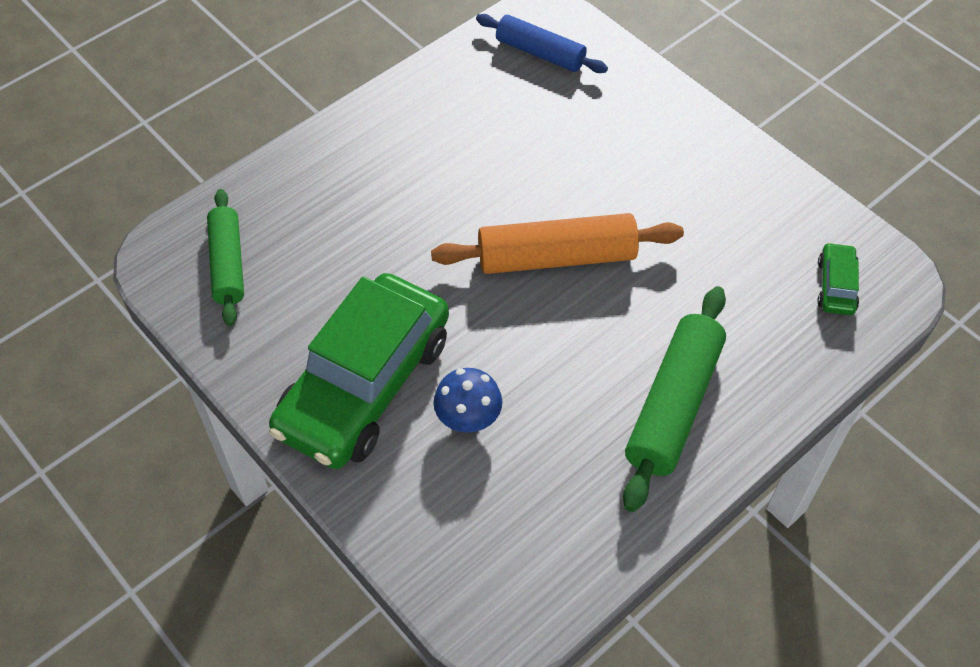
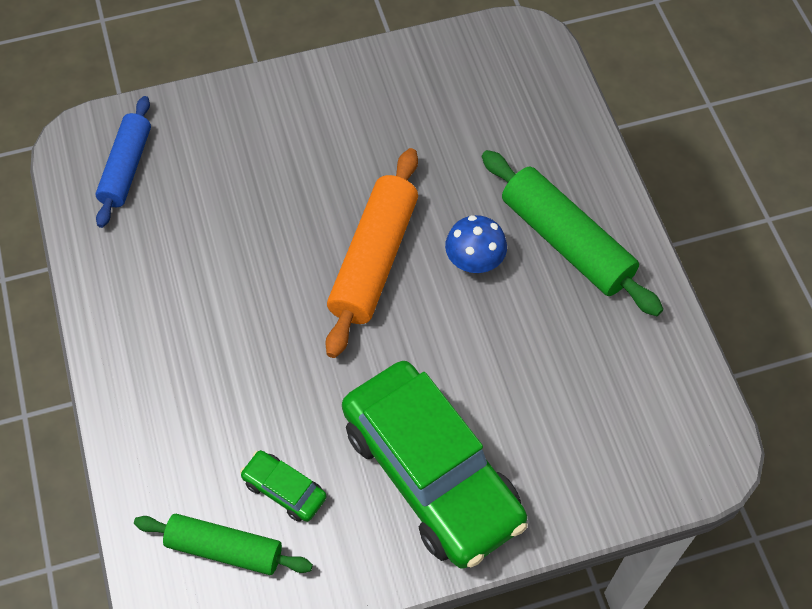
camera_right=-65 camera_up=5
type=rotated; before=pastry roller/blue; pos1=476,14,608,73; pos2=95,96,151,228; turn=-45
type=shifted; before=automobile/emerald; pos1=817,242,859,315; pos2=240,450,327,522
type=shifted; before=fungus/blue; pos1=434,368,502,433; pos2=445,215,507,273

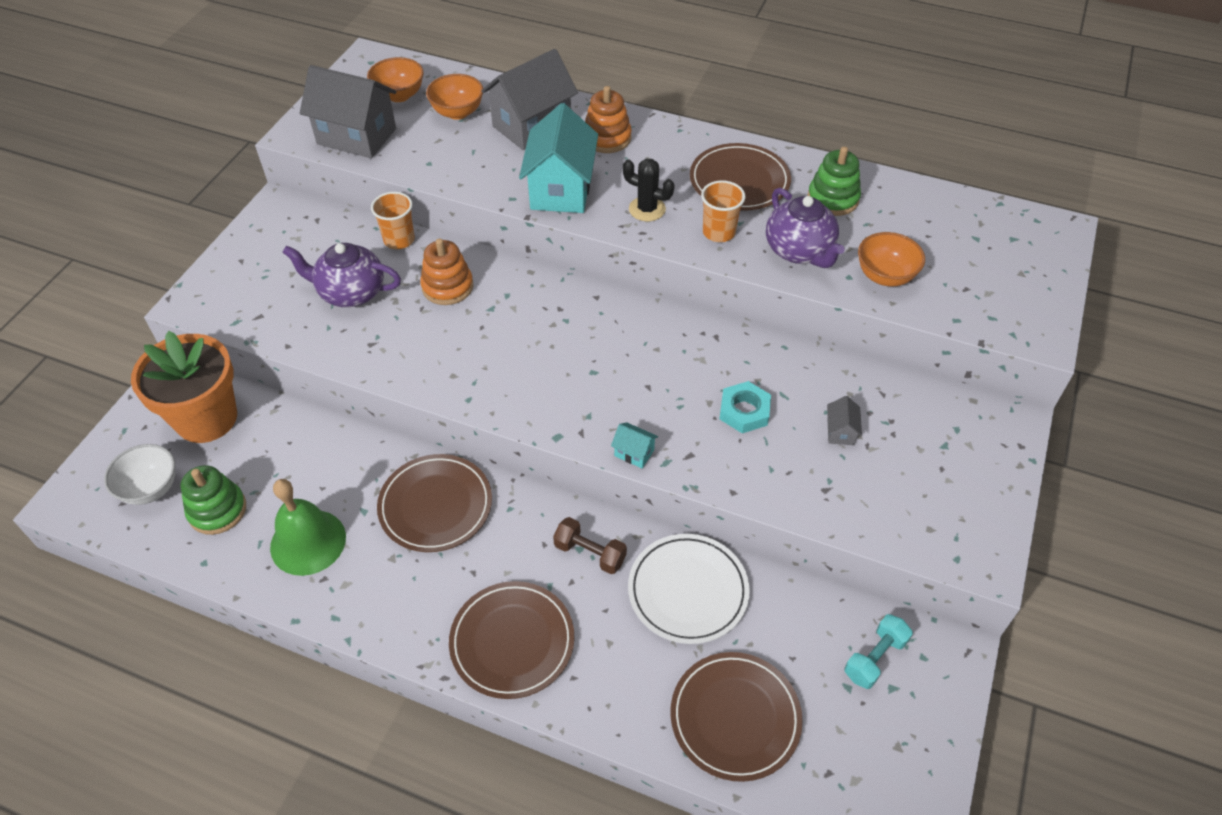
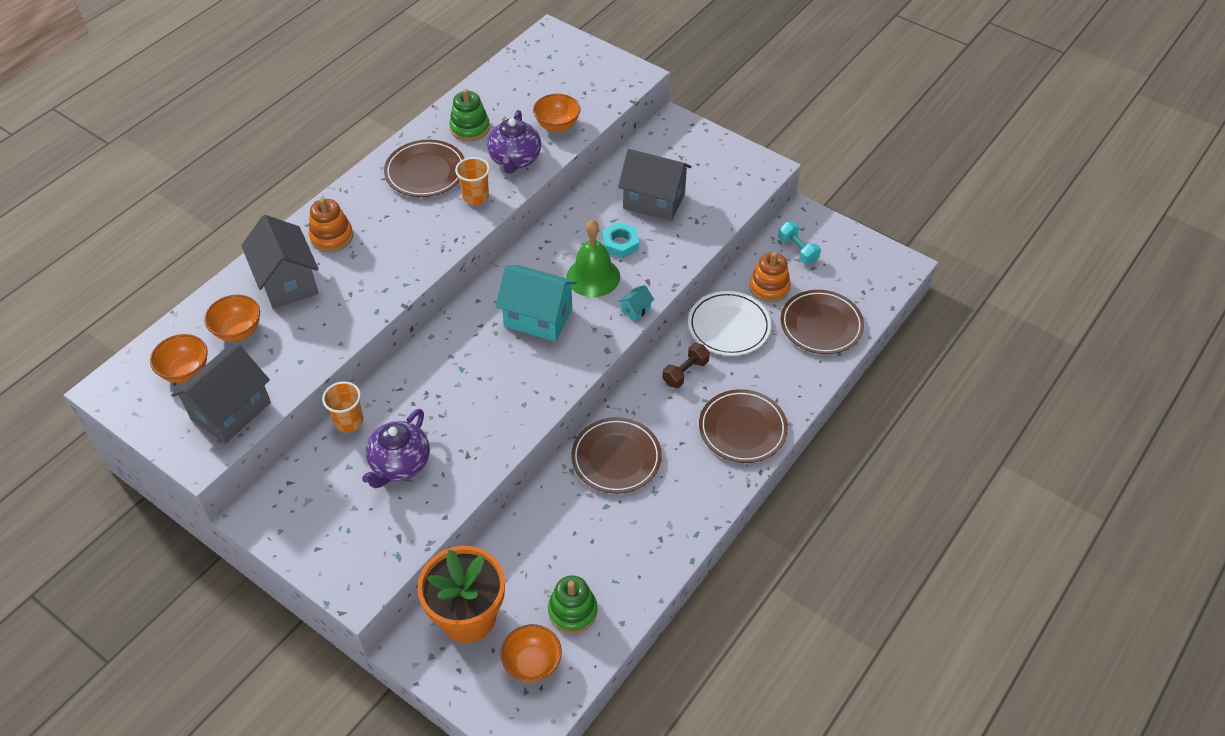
camera_right=-75 camera_up=0
type=rotated; before=teapot/purple; pos1=766,188,845,268; pos2=487,110,541,174; turn=105
type=shifted; before=toy house/aqua; pos1=519,103,598,213; pos2=495,265,577,341
type=repainted; before=bowl/pure white; after=bowl/bright orange; pos1=104,444,175,505; pos2=501,624,562,683
type=shifted; before=bell/emerald; pos1=270,479,346,576; pos2=567,220,620,297
type=scaled; before=toy house/grey; pos1=827,396,862,445; pos2=618,149,692,221; scale=2.38
type=shifted; before=stacking rings/bright orange; pos1=420,238,473,305; pos2=749,252,791,302
type=gone; before=saguaro cactus/black; pos1=623,159,675,221

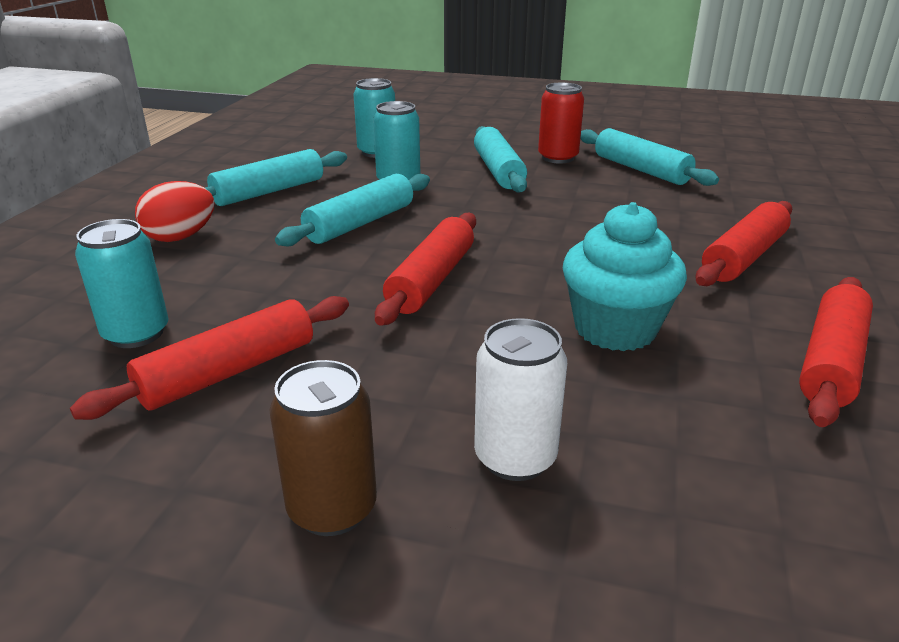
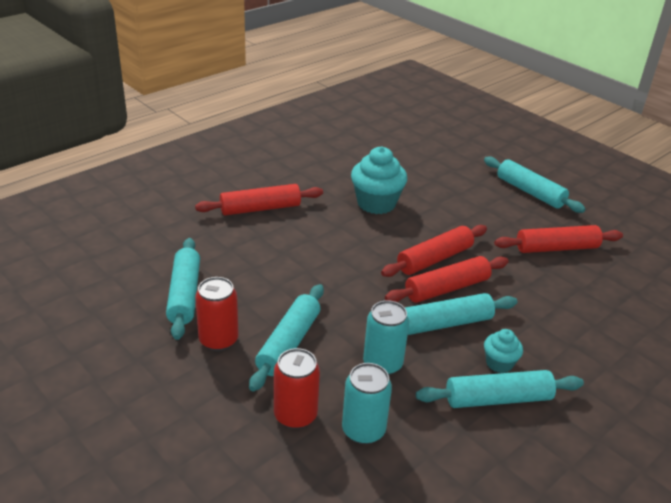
camera_right=-150 camera_up=5
type=new; after=soda can/scarlet; pos2=274,348,320,429
type=shifted; before=pastry roller/scarlet; pos1=799,277,873,427; pos2=385,256,509,303
type=swapped; before=soda can/brown; after=pastry roller/aqua; pos1=270,360,377,536; pos2=484,156,585,213
type=new; after=muffin/aqua; pos2=484,329,523,373
type=gone; before=soda can/aqua; pos1=75,219,169,348
type=gone; before=egg/scarlet; pos1=135,181,214,242
type=gone; before=soda can/pure white; pos1=474,318,567,481

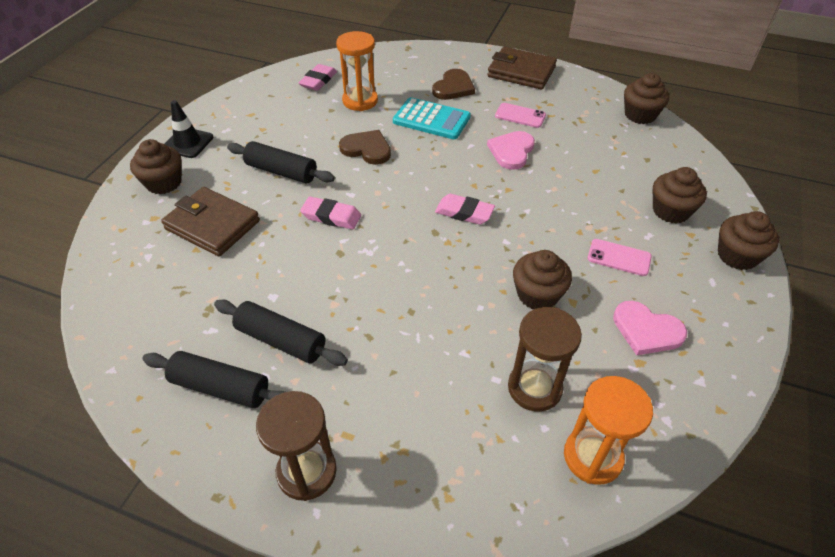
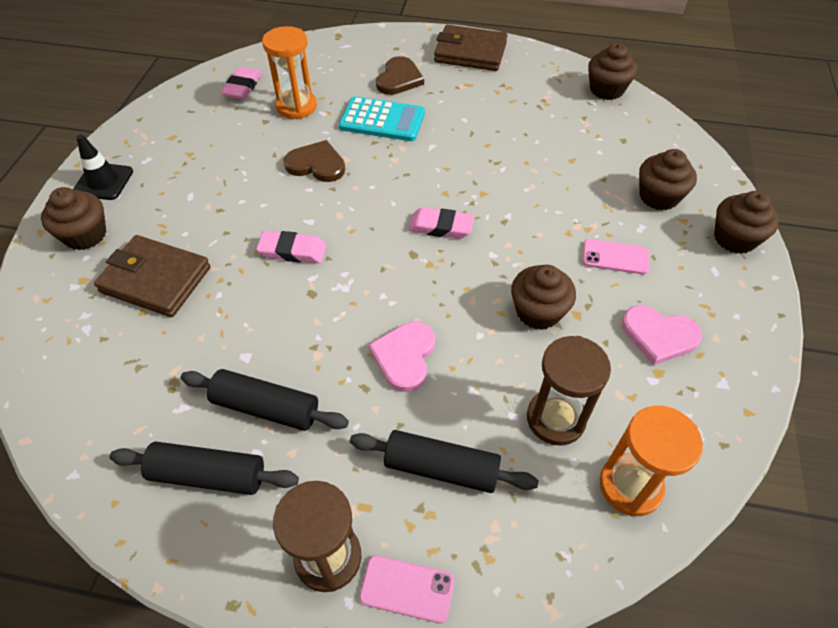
camera_right=-10 camera_up=5
type=shifted; before=pastry roller/black; pos1=227,141,335,183; pos2=350,430,539,493
type=shifted; before=phone/pink; pos1=495,103,546,128; pos2=359,555,454,623
type=shifted; before=love heart/pink; pos1=487,131,535,170; pos2=369,321,435,392

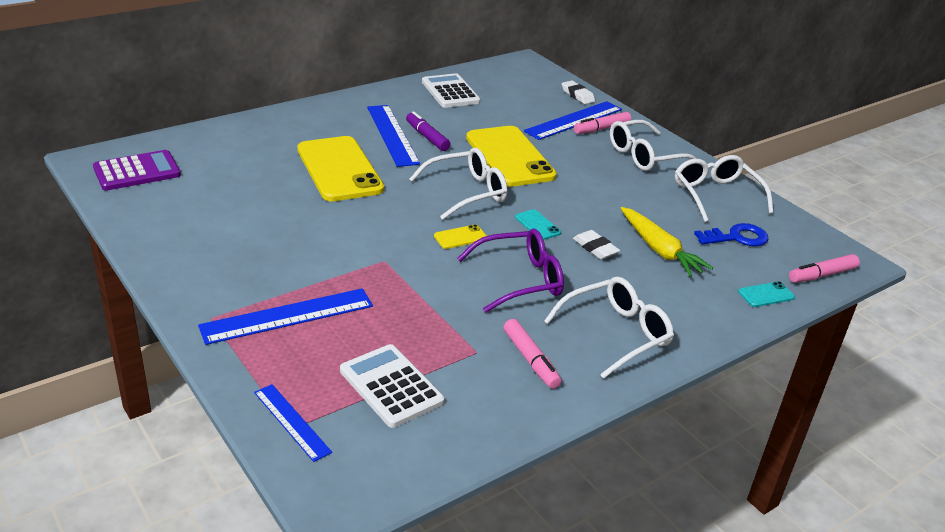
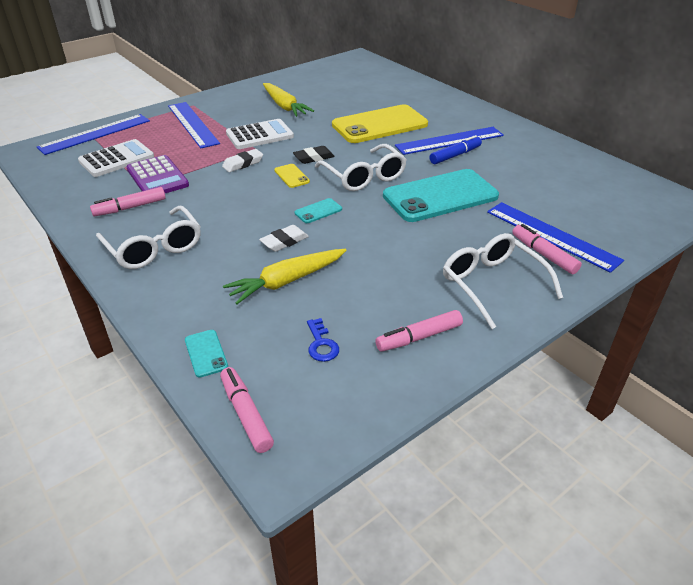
camera_right=90 camera_up=5
type=scaled; before=measuring stick/blue; pos1=254,384,332,462; pos2=37,114,150,155; scale=1.67
type=shifted; before=calculator/purple; pos1=93,150,181,191; pos2=126,155,189,193
type=shifted; before=eraser/pure white; pos1=562,80,595,104; pos2=222,149,263,172
type=shifted; before=calculator/pure white; pos1=422,73,480,108; pos2=226,119,294,149
type=new; after=carrot/bright yellow; pos2=263,83,314,117
type=new; after=eraser/black; pos2=293,146,335,164
type=scaled; before=door key/blue; pos1=694,223,768,246; pos2=307,318,339,362; scale=0.66
type=swapped; before=spectacles/pure white; after=marker pen/pink; pos1=675,155,773,222; pos2=375,310,463,352
type=repainted; before=phone/bright yellow; after=phone/aqua; pos1=466,126,557,187; pos2=383,169,499,222
type=repainted; before=marker pen/purple; after=marker pen/blue; pos1=406,111,451,151; pos2=429,135,482,164
type=gone; before=spectacles/purple; pos1=457,228,564,313

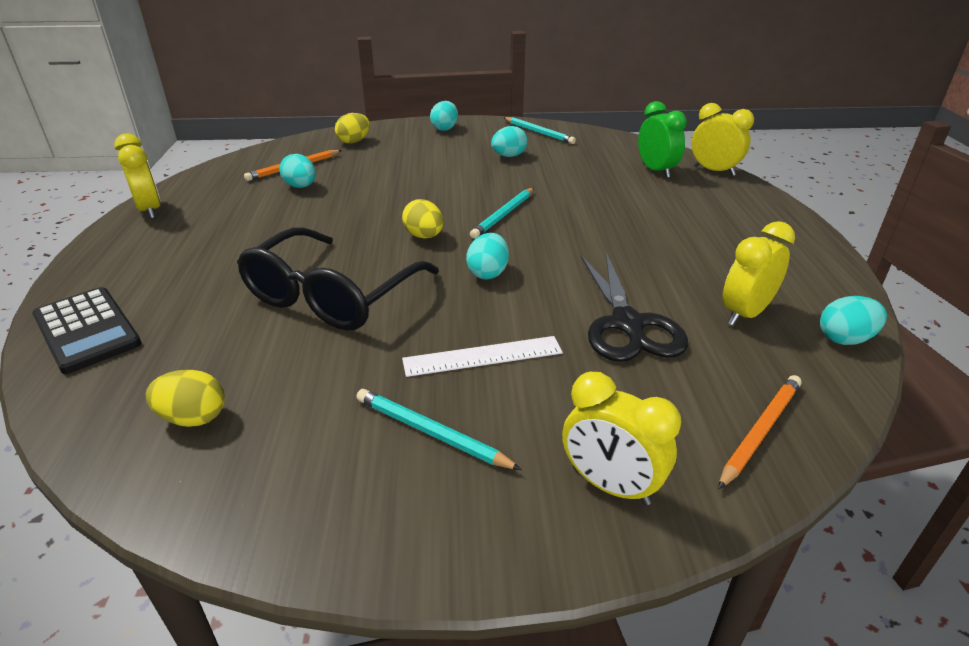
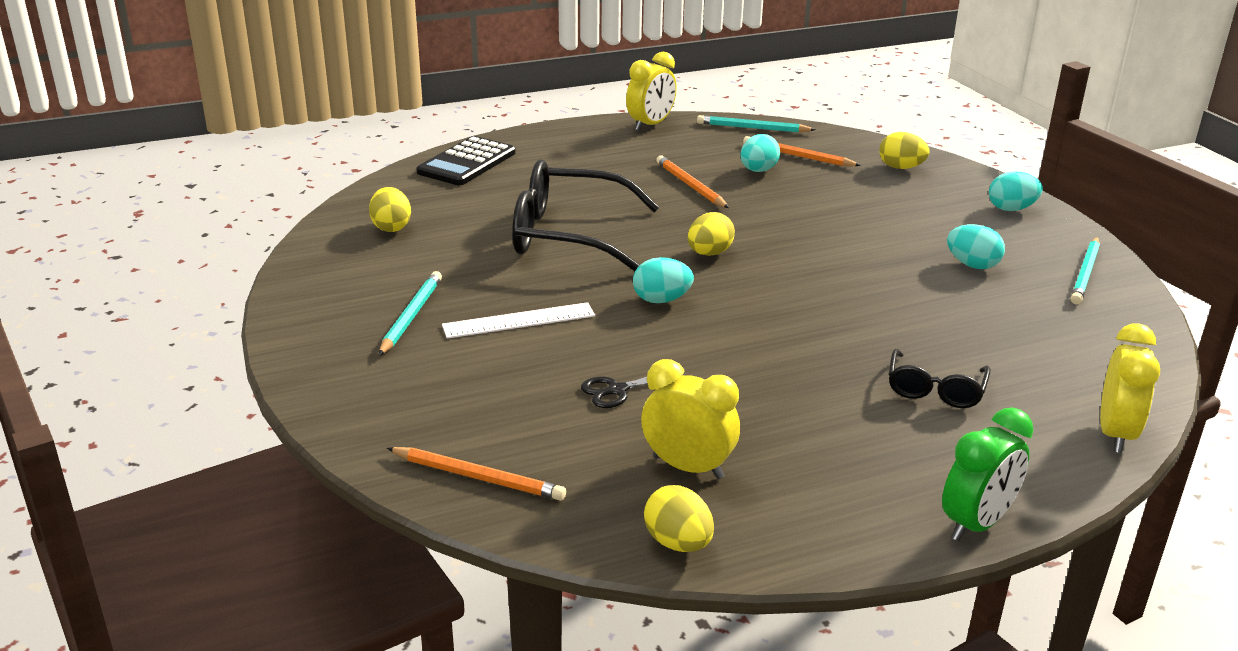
camera_right=70 camera_up=-5
type=rotated; before=measuring stick/pure white; pos1=402,336,563,377; pos2=442,302,595,339; turn=-75
type=scaled; before=shears/black; pos1=581,252,688,362; pos2=581,374,686,408; scale=0.5
type=repainted; before=egg/aqua; after=egg/bright yellow; pos1=820,296,887,345; pos2=644,485,714,552
type=new; after=pencil/bright orange; pos2=656,155,729,208
type=shifted; before=pencil/aqua; pos1=470,188,534,239; pos2=697,115,816,132
type=new; after=spectacles/black; pos2=889,349,991,408
type=shifted; before=bedside clock/emerald; pos1=638,101,687,178; pos2=942,408,1034,541
type=gone; before=bedside clock/bright yellow; pos1=562,372,681,505

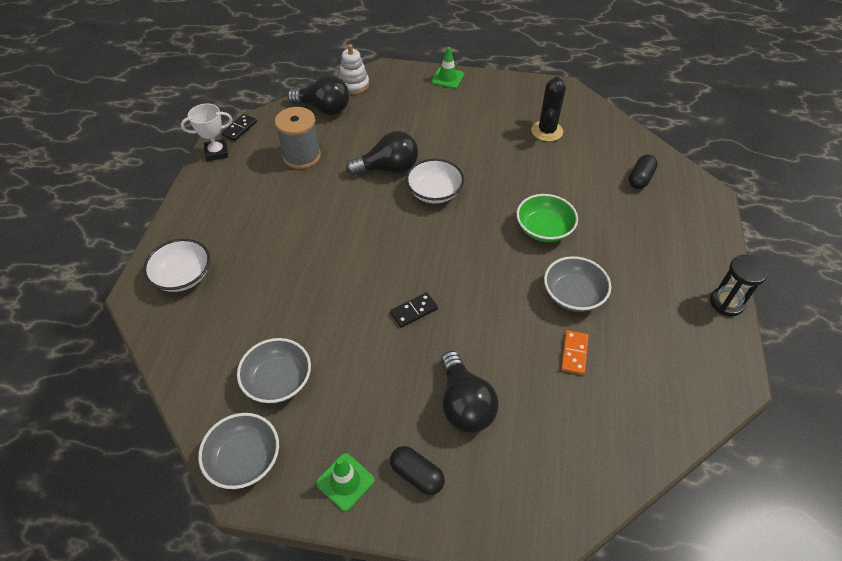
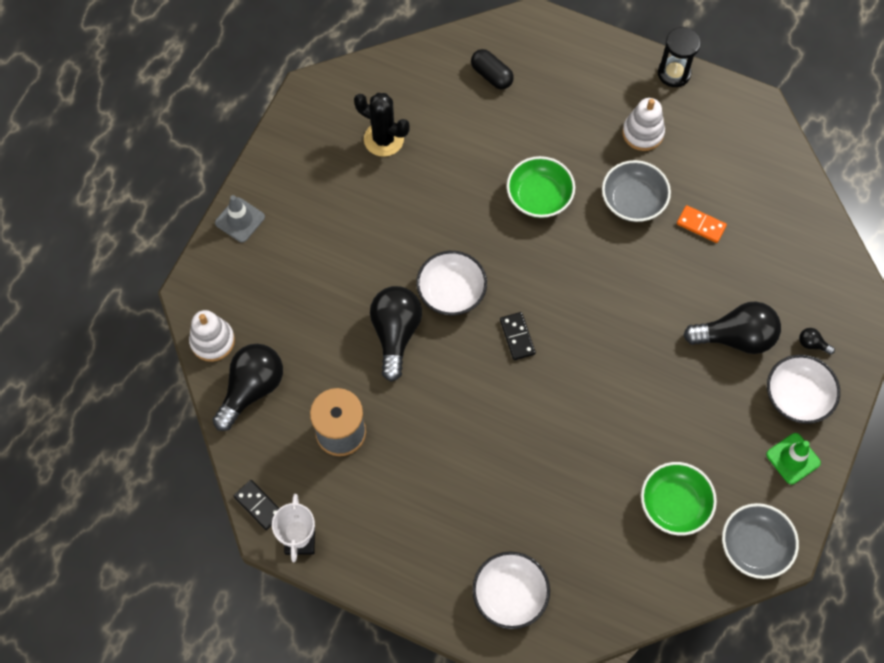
camera_right=-75 camera_up=15
type=repainted; before=safety cone/emerald; after=safety cone/grey; pos1=431,47,464,89; pos2=215,195,265,243
type=shifted; before=domino tile/black; pos1=390,292,438,328; pos2=500,312,536,360
type=new; after=stacking rings/pure white; pos2=622,98,665,151
type=repainted; before=bowl/grey; after=bowl/emerald; pos1=237,338,311,403; pos2=641,462,717,536
type=swapped; before=pill shape/black; after=bowl/pure white; pos1=390,446,445,495; pos2=767,355,840,424
type=new; after=lightbulb/black; pos2=799,328,835,355

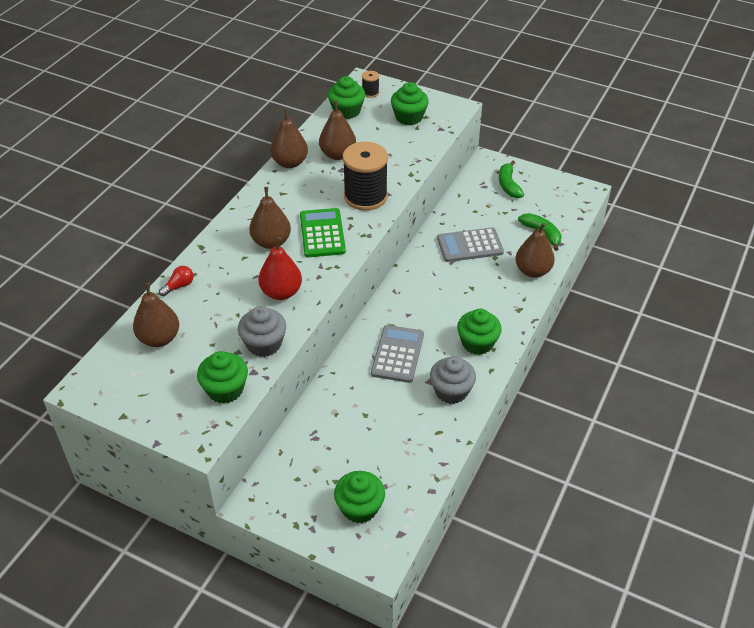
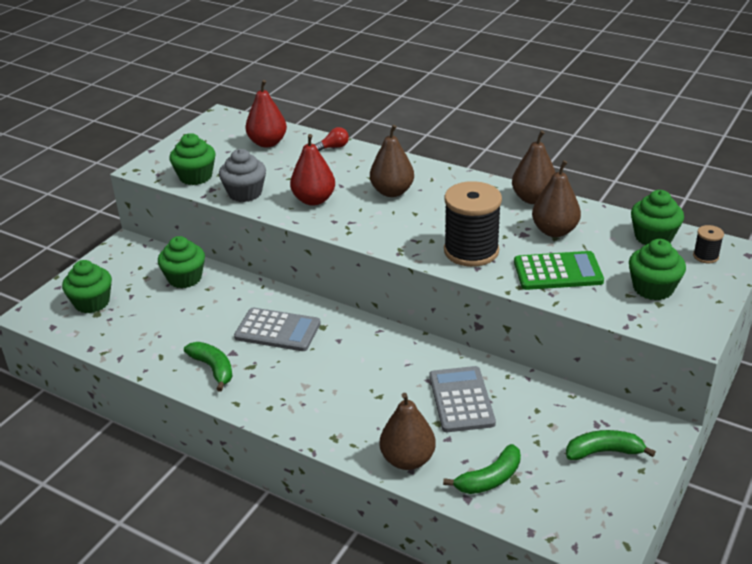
camera_right=95 camera_up=-10
type=shifted; before=muffin/emerald; pos1=457,309,502,355; pos2=158,236,205,288
type=swapped; before=muffin/grey; after=banana fruit/emerald; pos1=430,356,476,404; pos2=184,342,233,392
type=repainted; before=pear fruit/brown; after=pear fruit/scarlet; pos1=133,282,179,347; pos2=245,80,287,148
type=rotated; before=lightbulb/scarlet; pos1=159,266,193,296; pos2=314,127,349,151; turn=-75
type=shifted; before=calculator/emerald; pos1=300,208,346,257; pos2=514,251,604,290

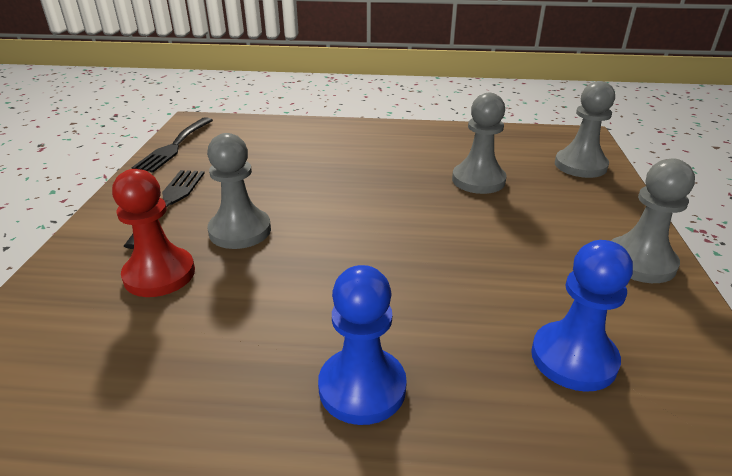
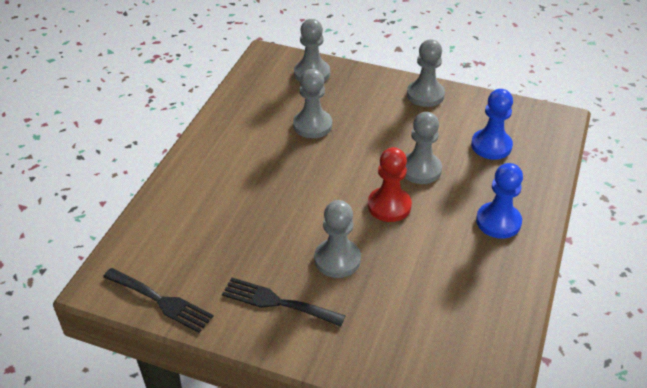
camera_right=-75 camera_up=10
type=shifted; before=chess pawn/scarlet; pos1=112,169,195,297; pos2=368,147,412,222
type=new; after=chess pawn/grey; pos2=404,112,442,184

